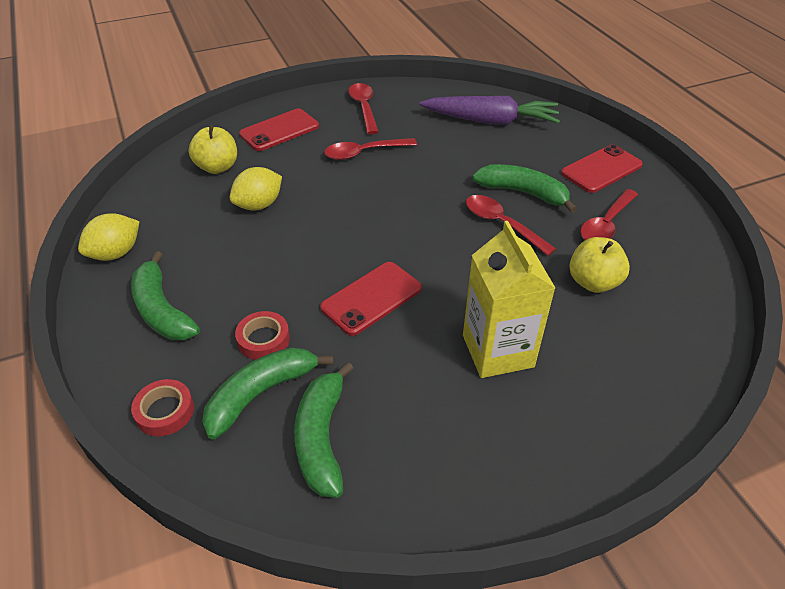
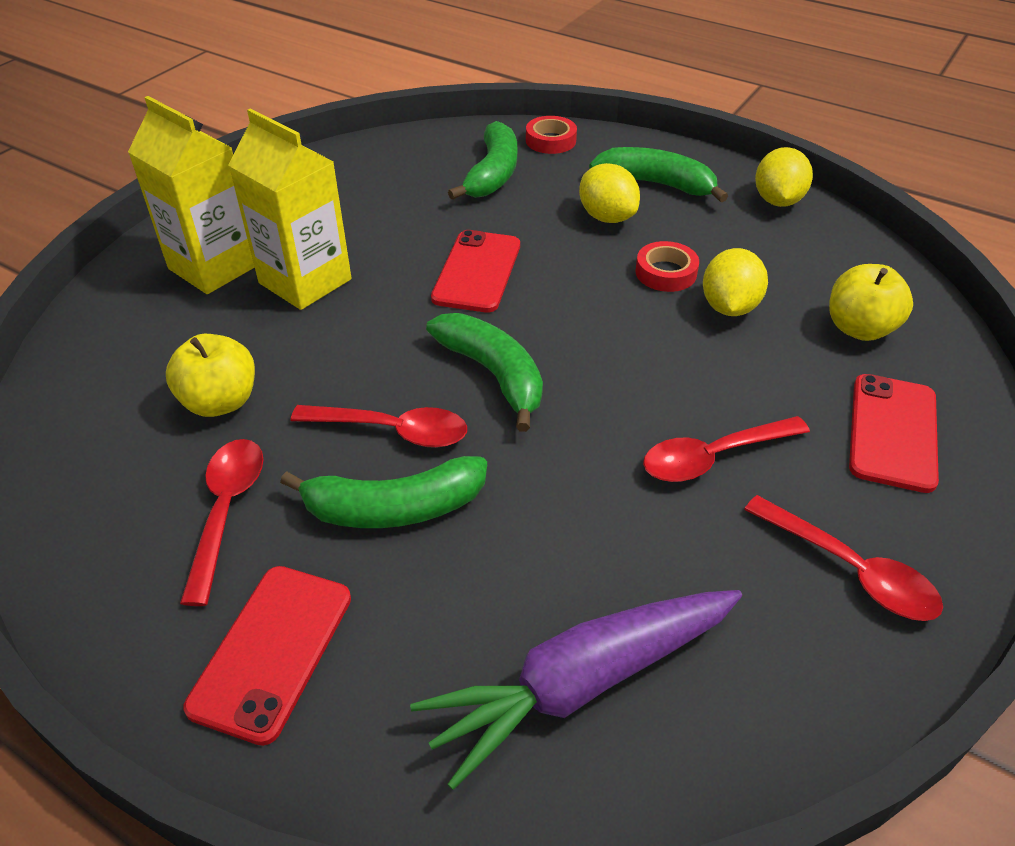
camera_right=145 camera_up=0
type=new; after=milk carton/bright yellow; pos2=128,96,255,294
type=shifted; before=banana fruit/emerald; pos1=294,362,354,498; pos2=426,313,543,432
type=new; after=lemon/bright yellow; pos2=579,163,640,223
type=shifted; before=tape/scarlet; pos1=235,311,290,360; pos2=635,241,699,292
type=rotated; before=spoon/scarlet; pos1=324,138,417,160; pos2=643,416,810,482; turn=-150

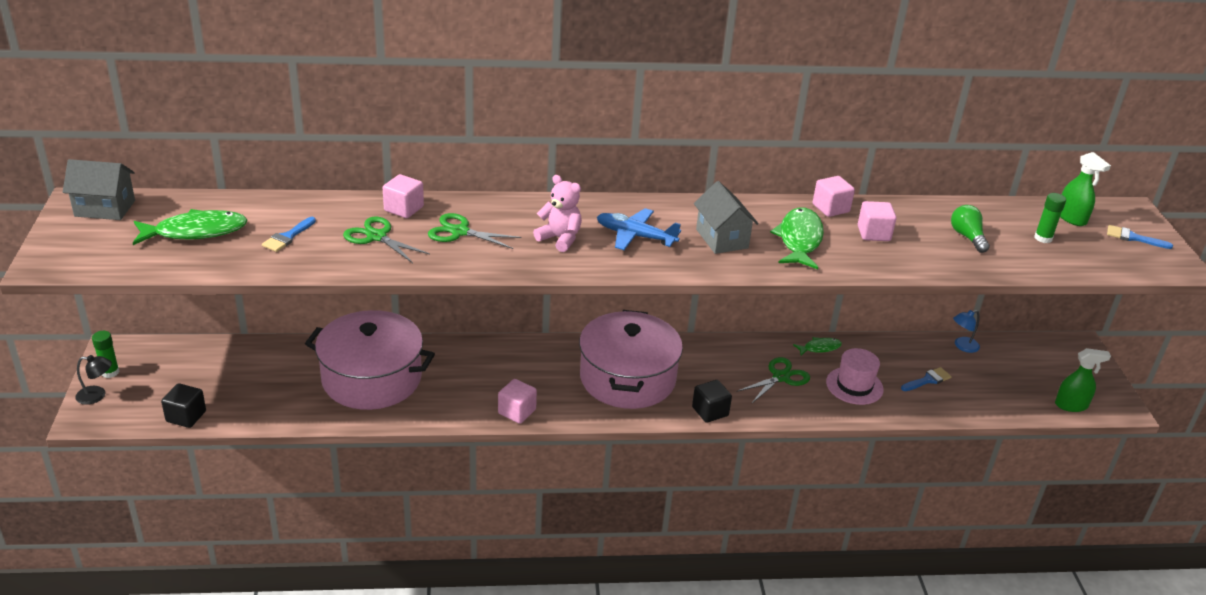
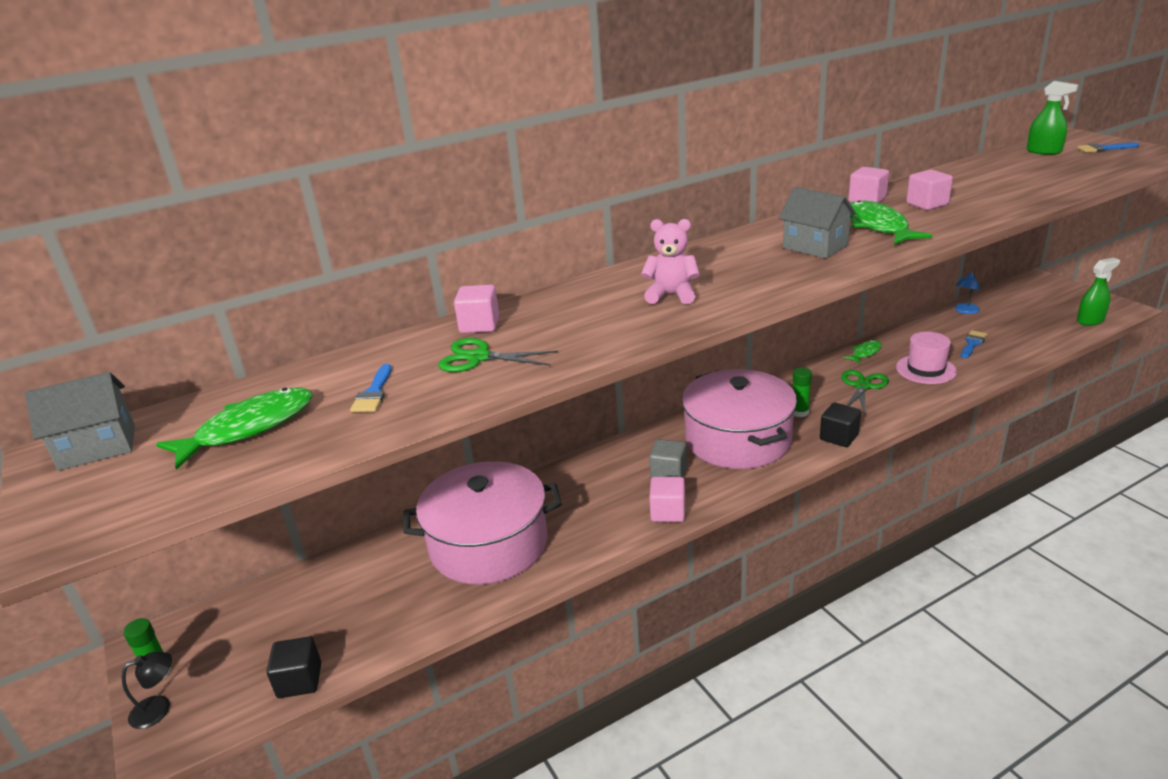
camera_right=-20 camera_up=-5
type=new; after=cube/grey; pos2=649,439,687,479
type=shifted; before=glue/emerald; pos1=1034,193,1066,243; pos2=793,368,812,417
type=gone; before=shears/emerald; pos1=428,213,521,249
type=gone; before=toy plane/blue; pos1=597,208,681,250
type=gone; before=lightbulb/emerald; pos1=951,205,990,253

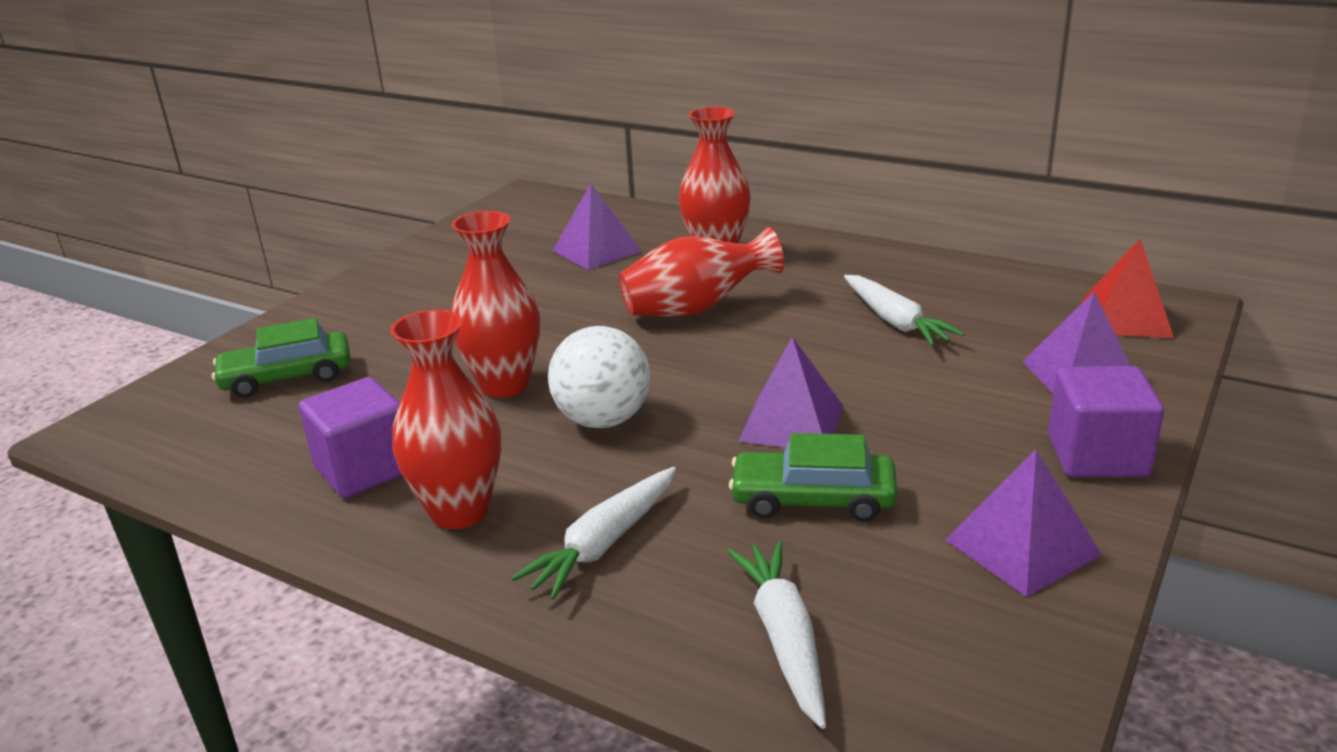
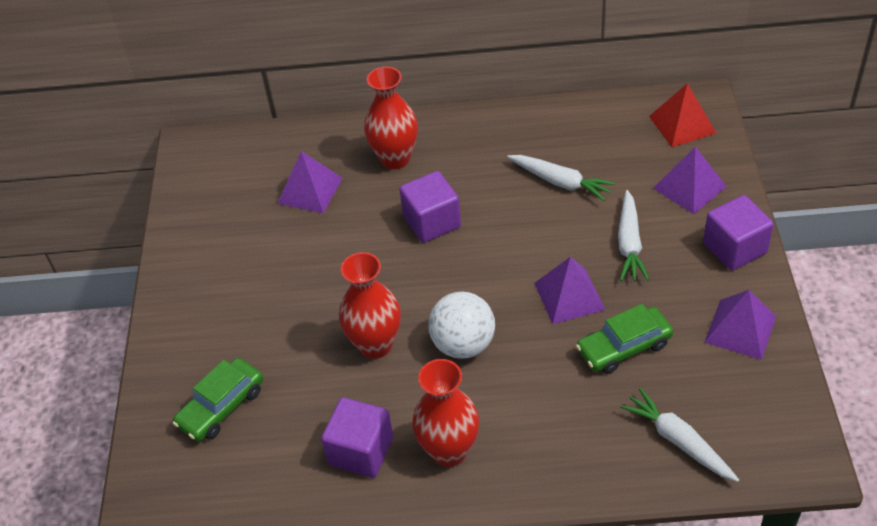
camera_right=-30 camera_up=20
type=swapped; before=tall vase/scarlet; after=cube/purple; pos1=619,227,784,316; pos2=399,171,461,243
type=shifted; before=carrot/pure white; pos1=511,467,676,600; pos2=618,190,649,281

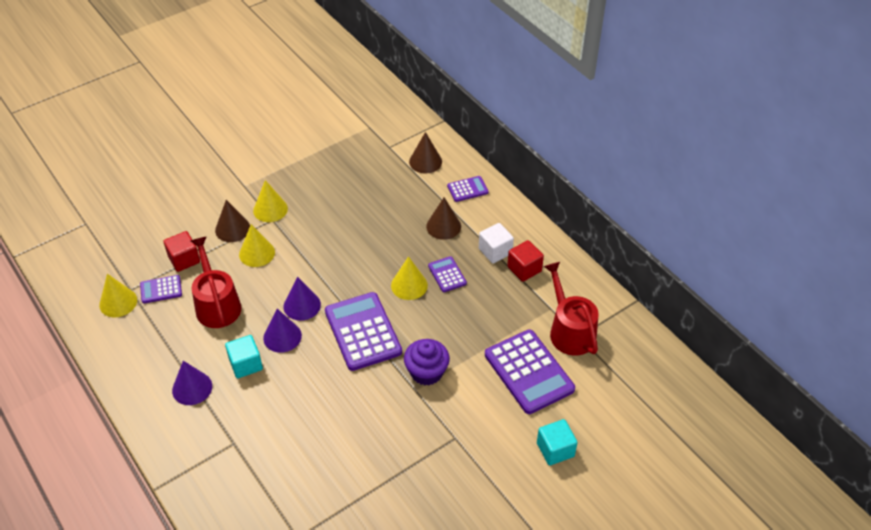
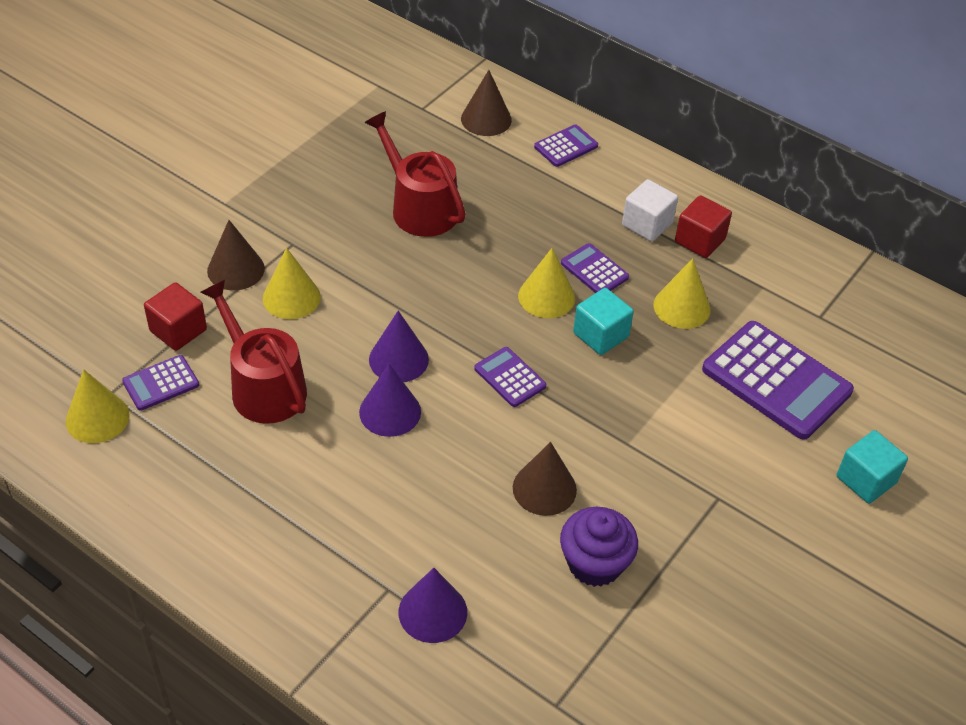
camera_right=-20 camera_up=0
type=shifted; before=watering pot/scarlet; pos1=544,262,599,356; pos2=364,111,466,237
type=shifted; before=solid cone/purple; pos1=172,361,212,405; pos2=399,568,467,643
type=scaled; before=calculator/purple; pos1=325,292,402,371; pos2=474,347,546,407; scale=0.5
type=shifted; before=solid cone/brown; pos1=426,197,461,240; pos2=513,442,577,516
type=shifted; before=muffin/purple; pos1=404,339,450,385; pos2=560,507,638,587
type=shifted; before=cube/aqua; pos1=225,335,263,378; pos2=573,288,634,355
type=shifted; before=solid cone/bright yellow; pos1=253,180,288,222; pos2=653,258,711,329

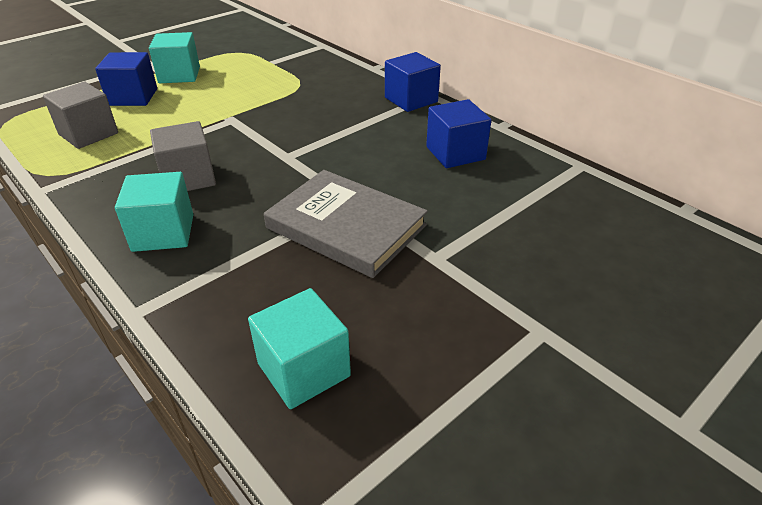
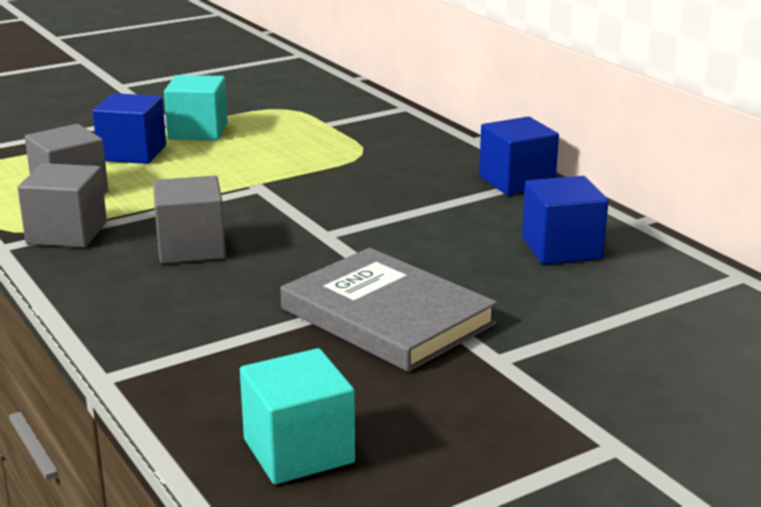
camera_right=10 camera_up=-15
type=new; after=cube/grey; pos2=18,163,107,248
type=gone; before=cube/aqua; pos1=115,172,193,252

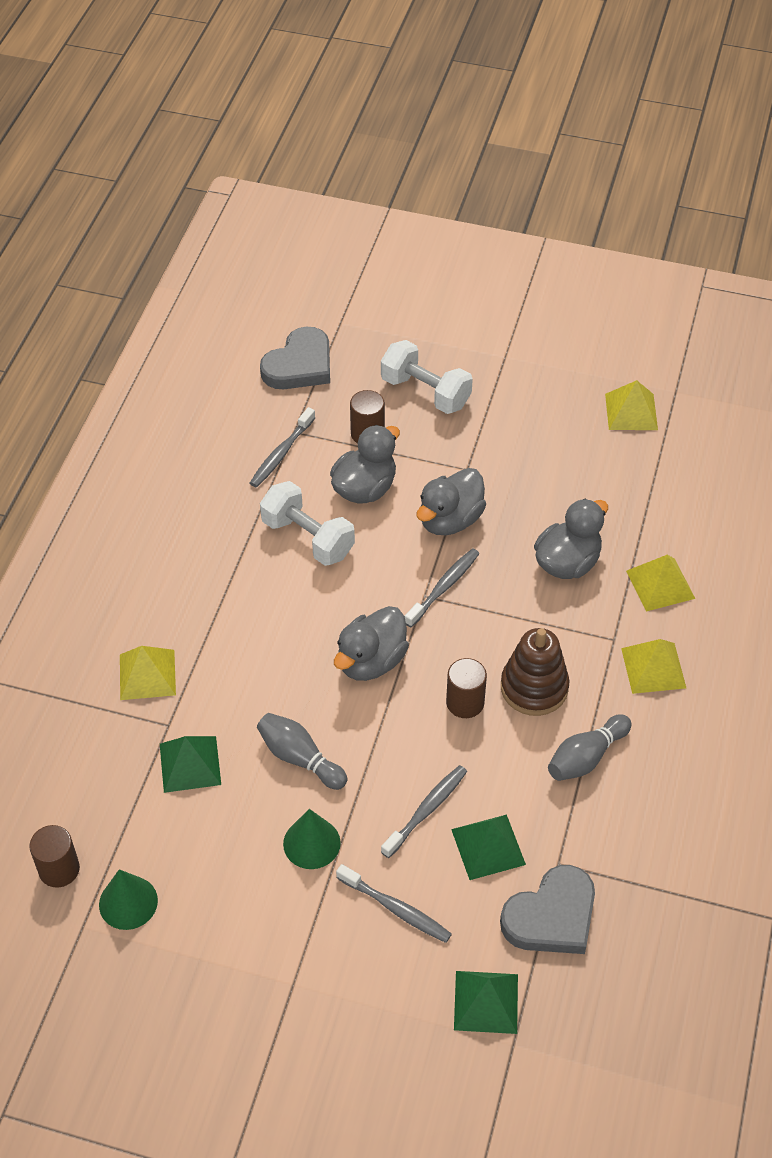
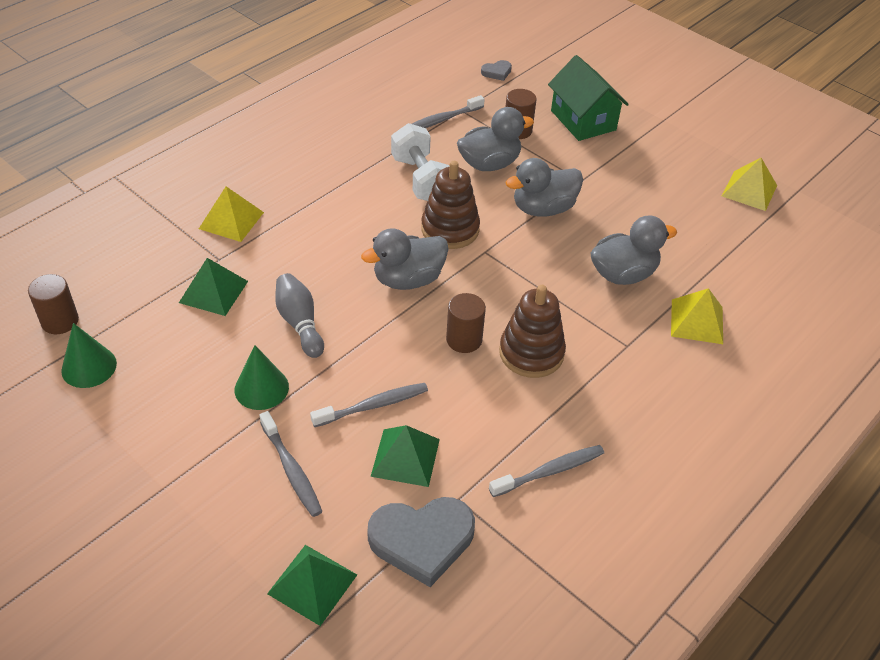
camera_right=25 camera_up=-5
type=new; after=stacking rings/brown; pos2=421,161,480,249
type=scaled; before=love heart/grey; pos1=260,327,330,389; pos2=481,60,512,81; scale=0.46
type=shifted; before=toothbrush/grey; pos1=405,548,479,627; pos2=489,445,604,497
type=swapped; before=free weight/pure white; after=toy house/emerald; pos1=381,340,473,414; pos2=548,55,629,141
type=gone; before=skittle/grey; pos1=548,714,632,781
type=gone; before=pyramid shape/bright yellow; pos1=621,639,686,694

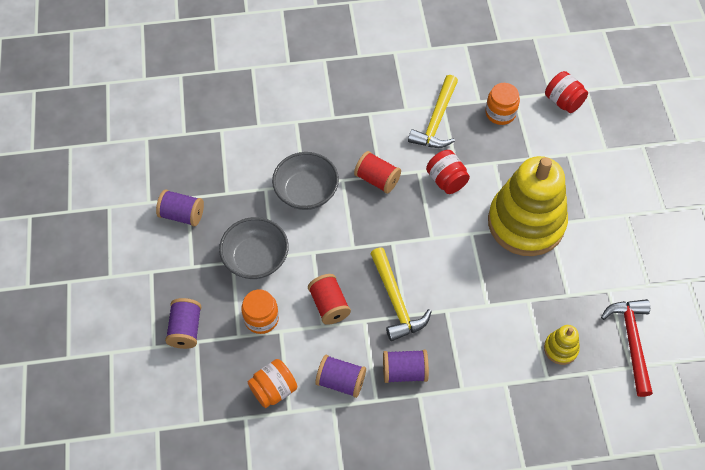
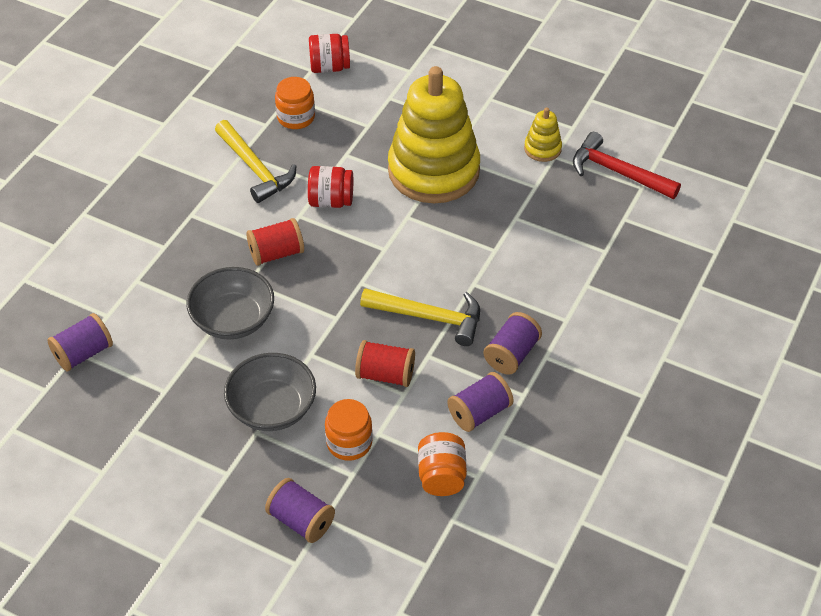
camera_right=-55 camera_up=-10
type=shifted; before=spool/purple; pos1=156,189,204,226; pos2=47,313,113,371
type=shifted; before=stacking rings/bright yellow; pos1=544,325,580,365; pos2=524,107,562,162

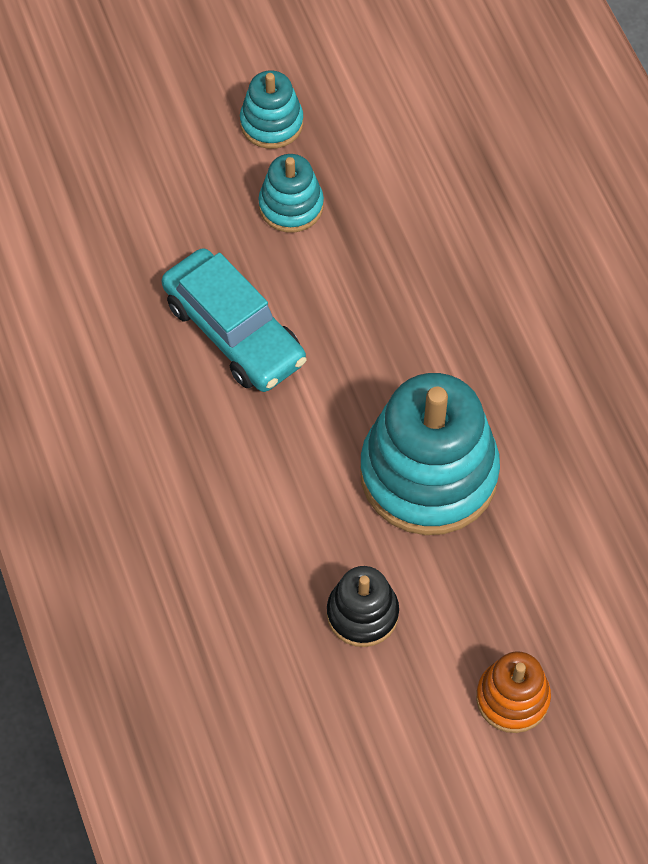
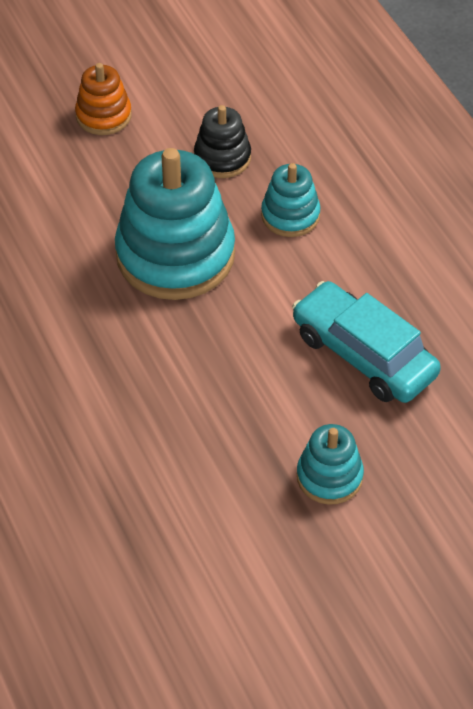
camera_right=175 camera_up=-10
type=shifted; before=stacking rings/aqua; pos1=240,70,303,149; pos2=261,163,320,237

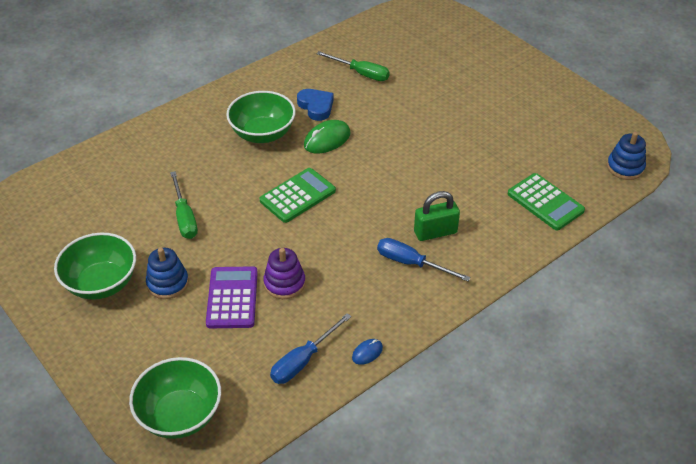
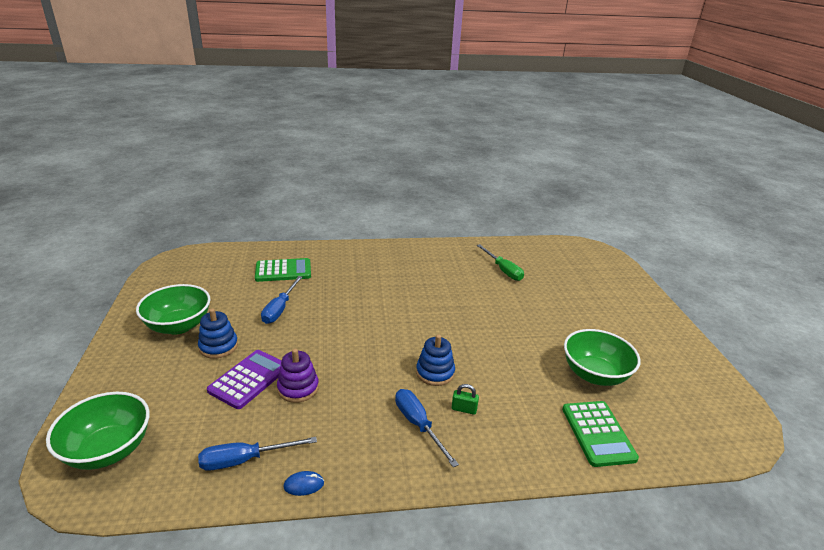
camera_right=30 camera_up=-15
type=shifted; before=calculator/emerald; pos1=260,168,336,223; pos2=255,258,311,282
type=repainted; before=flat screwdriver/emerald; after=flat screwdriver/blue; pos1=170,171,198,239; pos2=261,276,302,324
type=shifted; before=stacking rings/blue; pos1=607,132,646,180; pos2=416,334,455,386
type=scaled; before=padlock/emerald; pos1=414,191,460,241; pos2=452,384,479,415; scale=0.56
type=shifted; before=bowl/emerald; pos1=226,91,296,143; pos2=564,329,641,386
type=gone; before=love heart/blue; pos1=297,89,334,121
type=gone; before=computer mouse/emerald; pos1=304,120,350,153

